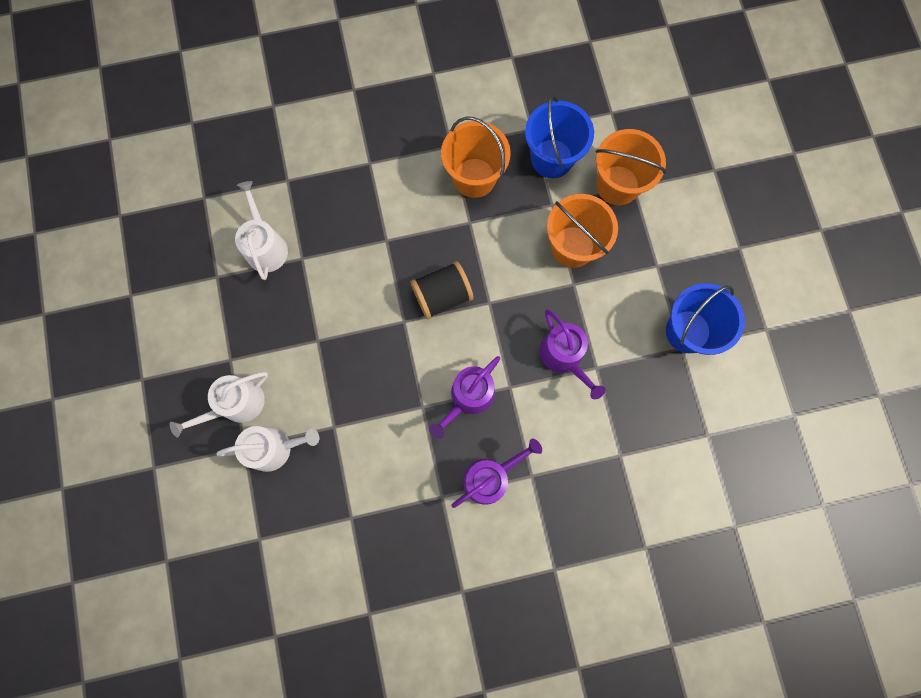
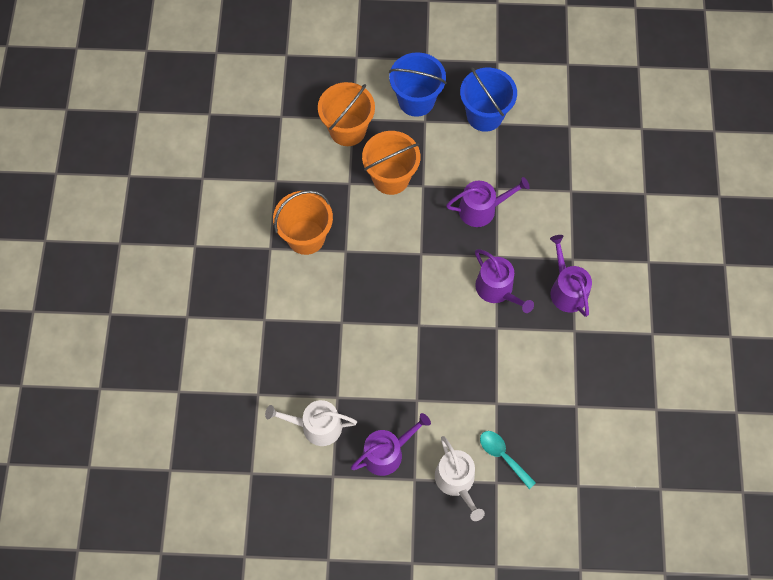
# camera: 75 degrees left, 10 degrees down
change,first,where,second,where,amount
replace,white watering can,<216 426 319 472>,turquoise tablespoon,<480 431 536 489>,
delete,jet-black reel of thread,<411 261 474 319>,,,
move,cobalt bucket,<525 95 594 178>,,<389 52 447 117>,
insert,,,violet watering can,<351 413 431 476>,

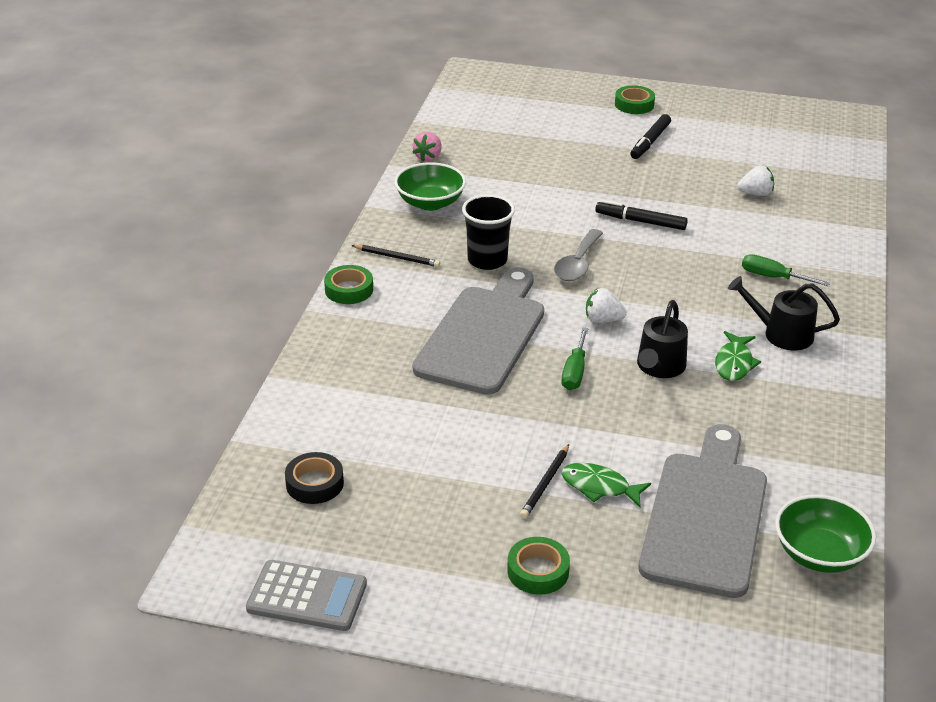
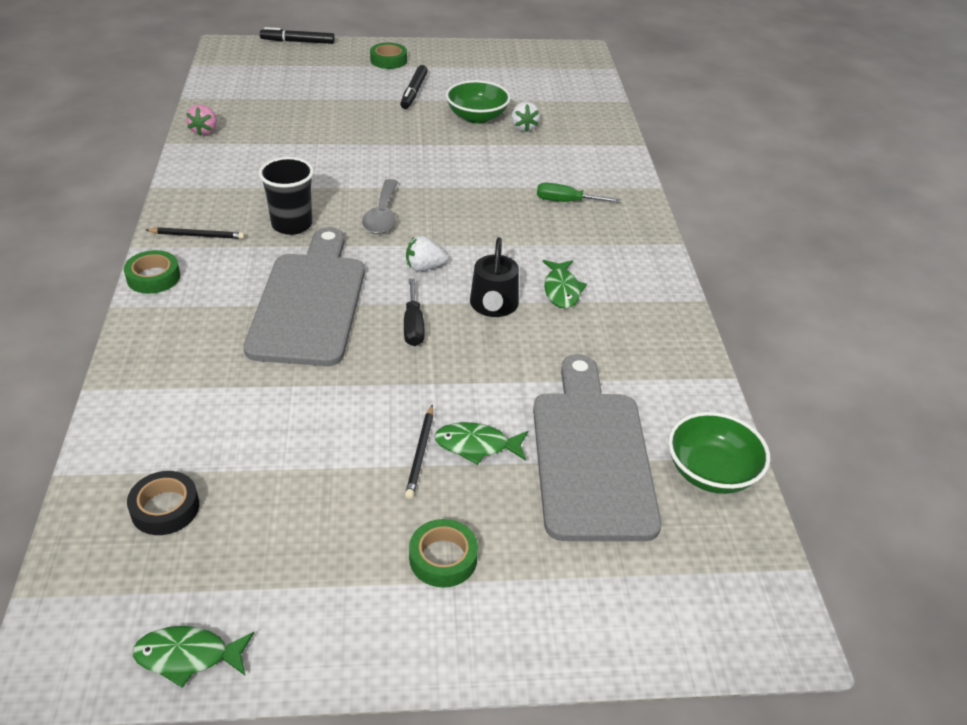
# camera: 20 degrees left, 5 degrees up
change,first,where,second,where,amount
replace,gray adding machine,<246 560 367 631>,green fish figure,<133 626 254 688>,
move,green bowl,<394 162 466 211>,,<446 80 511 124>,
recolor,green flat screwdriver,<561 327 589 390>,jet-black flat screwdriver,<404 278 424 346>,
move,jet-black marker pen,<595 200 688 230>,,<260 27 335 44>,
delete,jet-black watering can,<728 276 840 350>,,,
rotate,white toy strawberry,<737 165 774 196>,,<511 102 540 132>,105 degrees clockwise

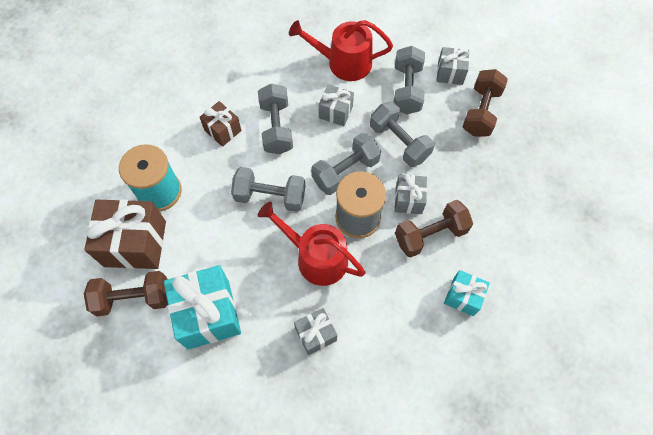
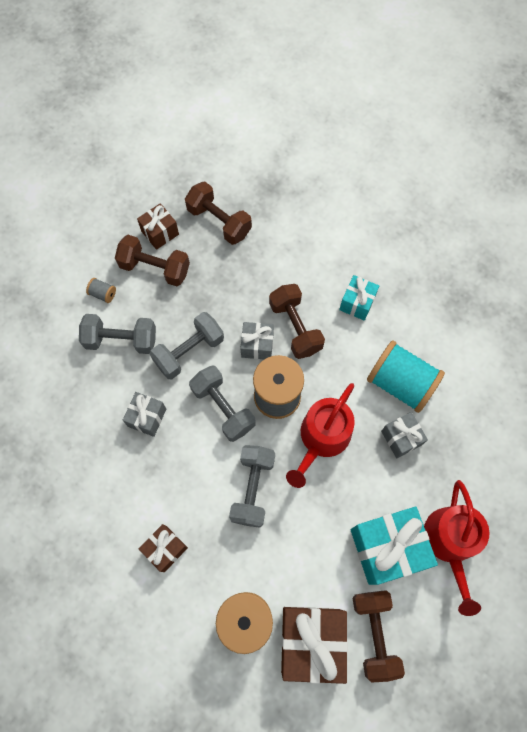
# camera: 90 degrees left, 5 degrees up
change,first,where,second,where,amount
delete,gray free weight,<258 84 293 154>,,,
move,scarlet watering can,<289 20 393 81>,,<424 480 490 616>,
replace,gray present,<437 47 469 85>,gray reel of thread,<86 278 116 303>,
insert,,,dark brown present,<137 203 179 250>,
insert,,,dark brown free weight,<185 182 252 245>,
insert,,,turquoise reel of thread,<367 340 445 413>,

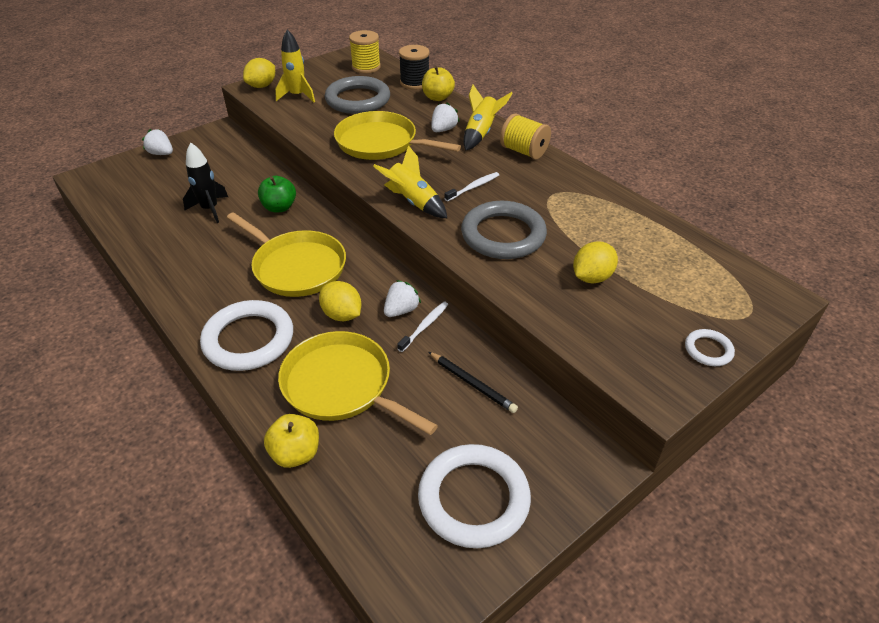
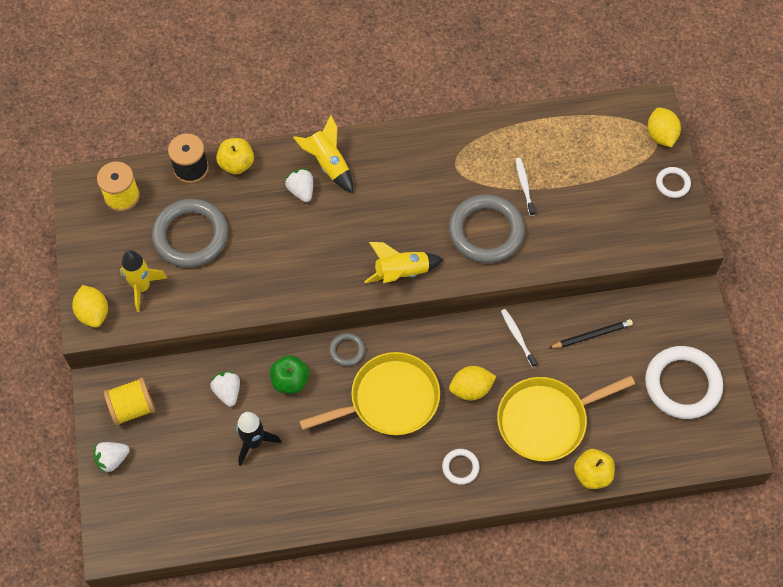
# camera: 60 degrees left, 20 degrees up
change,first,where,second,where,amount
resize,white ring,<200 300 293 371>,,<442 449 479 485>,x0.47
delete,golden pan,<334 111 461 160>,,,
move,white toy strawberry,<384 280 421 317>,,<210 371 240 407>,
move,white dental brush,<444 172 499 201>,,<516 158 535 216>,
move,golden reel of thread,<500 113 551 160>,,<104 377 155 426>,
move,golden lemon,<573 241 618 283>,,<648 108 681 147>,
insert,,,gray ring,<329 333 365 366>,

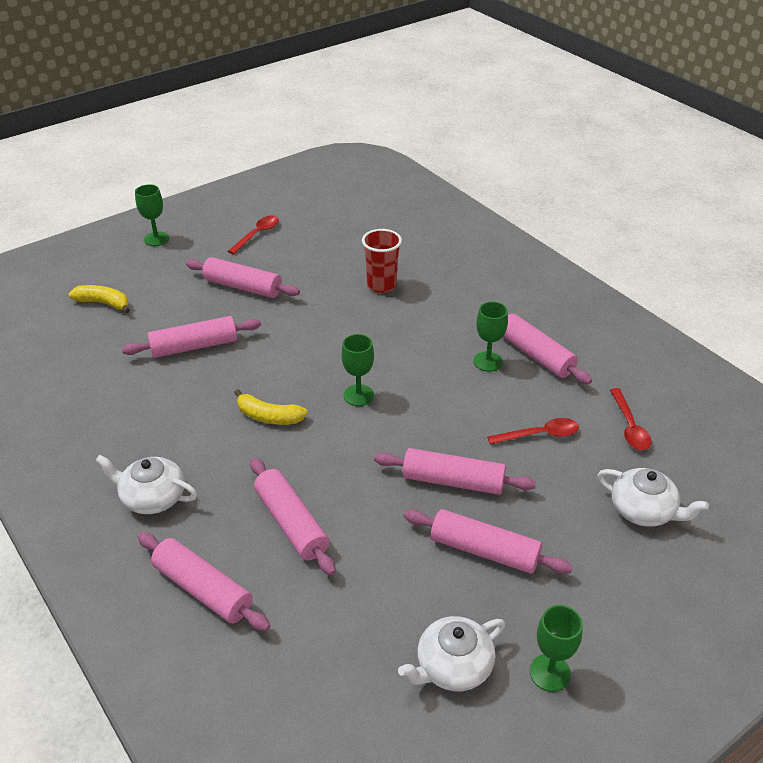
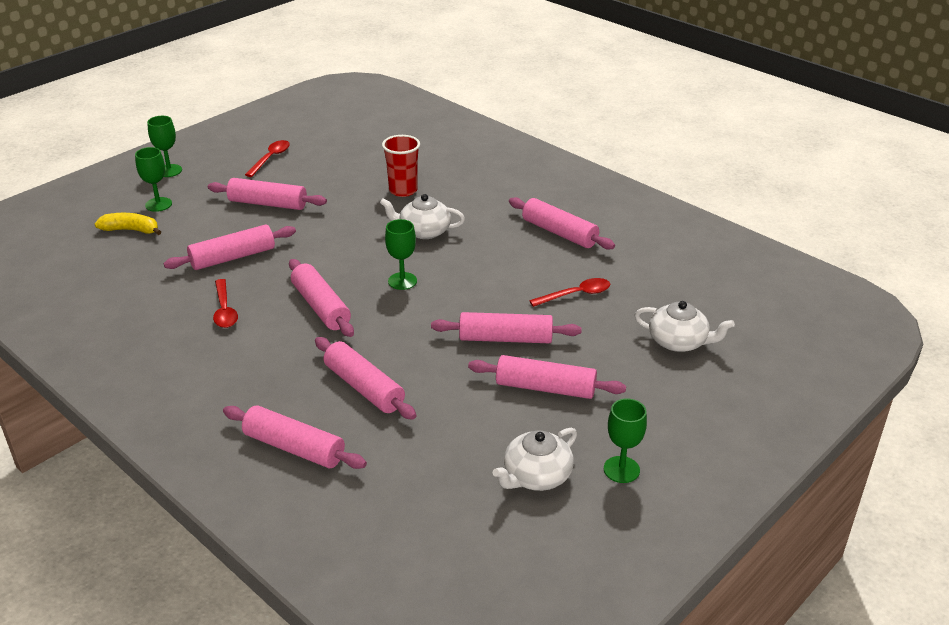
# camera: 10 degrees left, 5 degrees down
change,first,where,second,where,amount
move,white teapot,<95 455 197 514>,,<380 194 465 239>,
replace,golden banana fruit,<234 389 308 425>,pink rolling pin,<289 259 354 337>,
move,green goblet,<473 302 508 372>,,<135 147 172 212>,
move,scarlet tablespoon,<610 388 651 450>,,<213 279 238 328>,

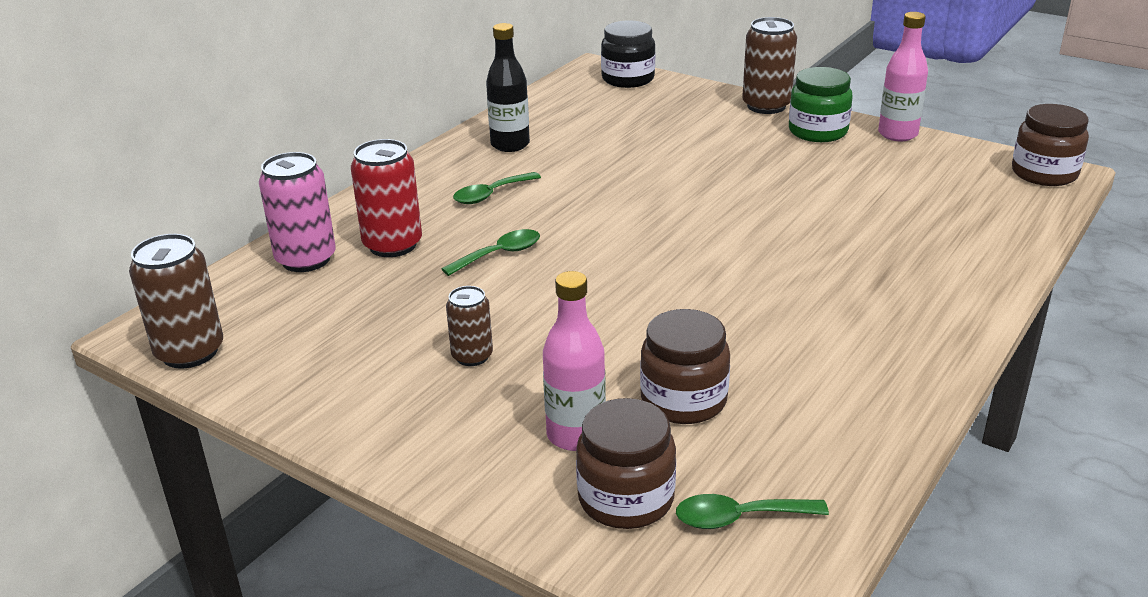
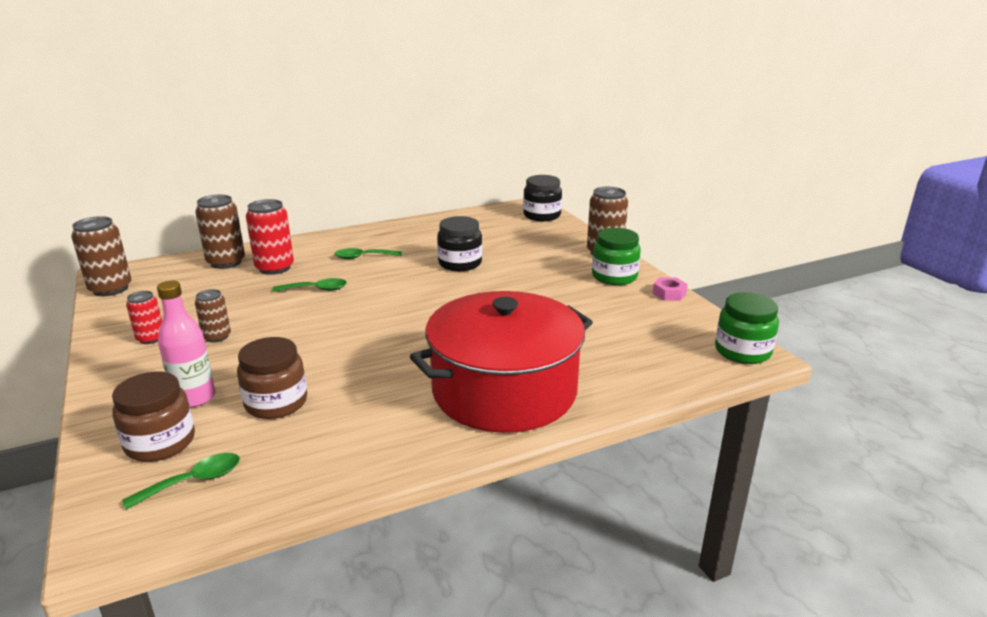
# camera: 30 degrees right, 5 degrees down
change,first,where,second,where,amount
recolor,pink soda can,<259 152 336 272>,dark brown soda can,<195 195 245 269>,
delete,jet-black flask,<486 23 530 152>,,,
rotate,green tablespoon,<676 494 829 529>,,<122 453 240 509>,120 degrees clockwise
replace,pink flask,<878 12 928 141>,pink nut,<653 277 688 301>,
recolor,dark brown preserve jar,<1012 104 1089 186>,green preserve jar,<715 292 779 364>,
insert,,,scarlet soda can,<126 291 162 344>,
insert,,,scarlet stockpot,<410 291 593 433>,
insert,,,jet-black preserve jar,<437 216 482 271>,

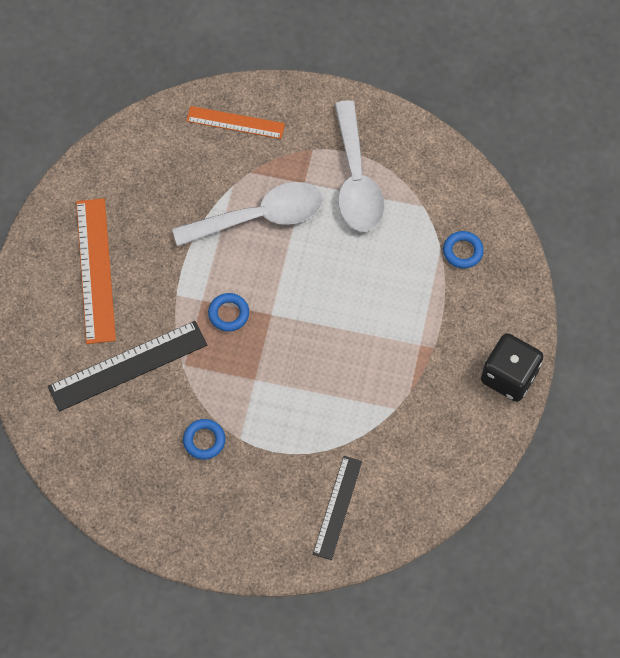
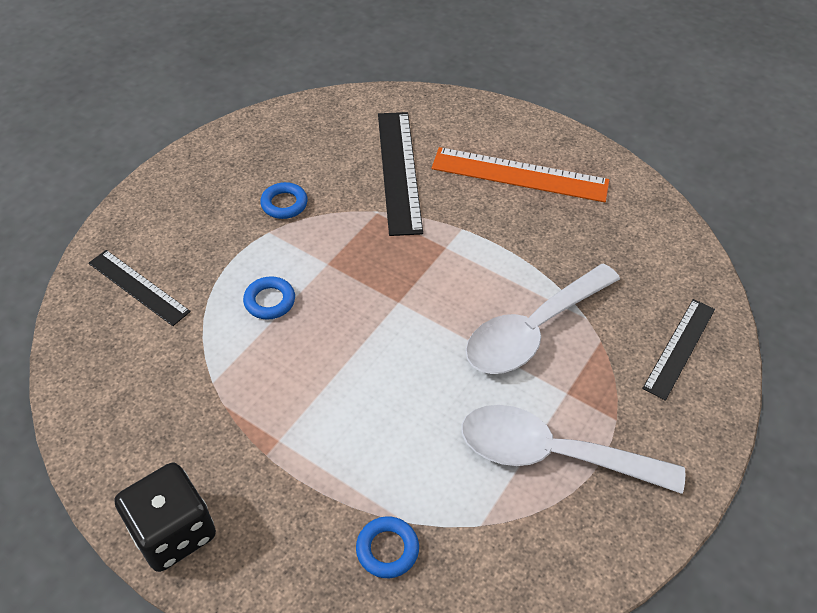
# camera: 110 degrees right, 15 degrees down
change,first,where,second,where,amount
rotate,white tablespoon,<172 182 323 247>,,<466 263 620 374>,45 degrees clockwise
recolor,orange-coloured straightedge,<186 106 285 139>,jet-black straightedge,<642 299 715 401>,
move,cobalt ring,<208 293 249 332>,,<243 276 295 320>,

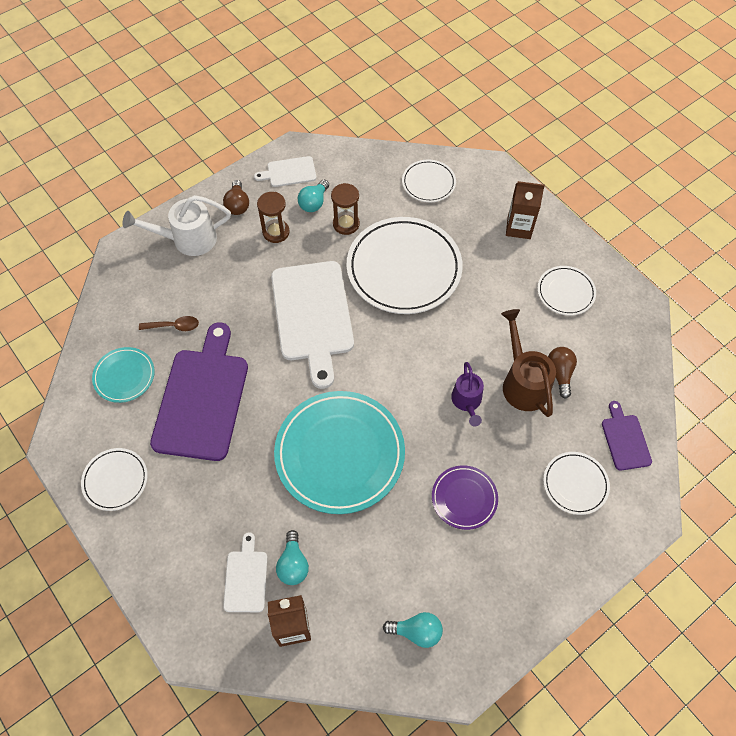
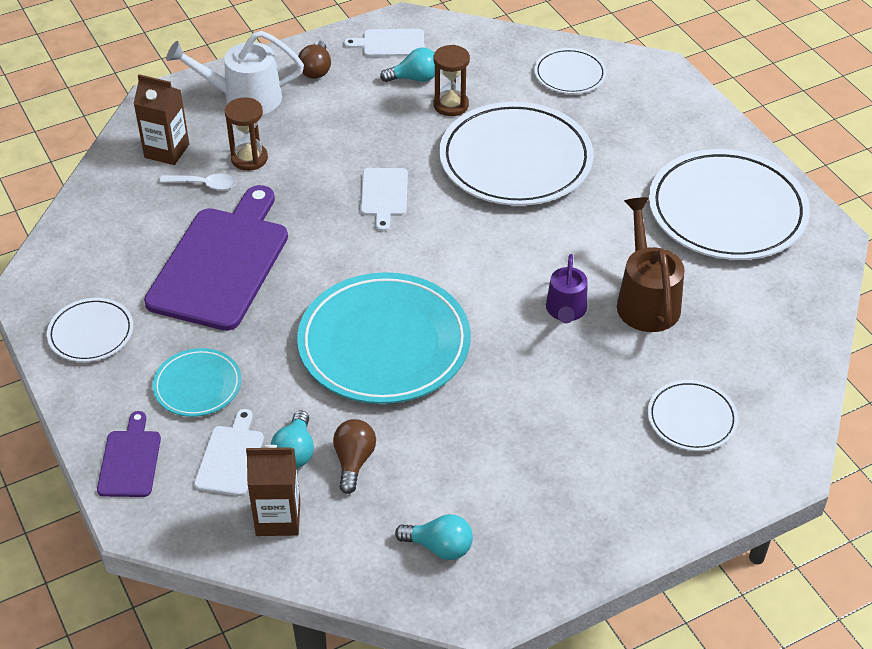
# camera: 10 degrees right, 15 degrees down
change,first,where,second,where,amount
move,turquoise dinner plate,<92 347 155 403>,,<153 348 241 417>,
recolor,dark brown tablespoon,<139 316 199 331>,white tablespoon,<159 174 236 190>,
move,dark brown hourglass,<257 192 289 243>,,<225 97 268 171>,
resize,white chopping board,<271 261 354 389>,,<361 168 408 232>,x0.48
rotate,turquoise bulb,<298 180 329 212>,,<380 48 435 82>,135 degrees counterclockwise
delete,violet dinner plate,<432 465 498 530>,,,
move,dark brown juice carton,<506 181 545 239>,,<133 74 189 165>,
resize,white dinner plate,<537 266 596 316>,,<649 149 810 260>,x2.01
move,dark brown bulb,<548 347 577 399>,,<333 419 376 494>,
move,violet chopping board,<602 401 652 471>,,<97 411 161 497>,

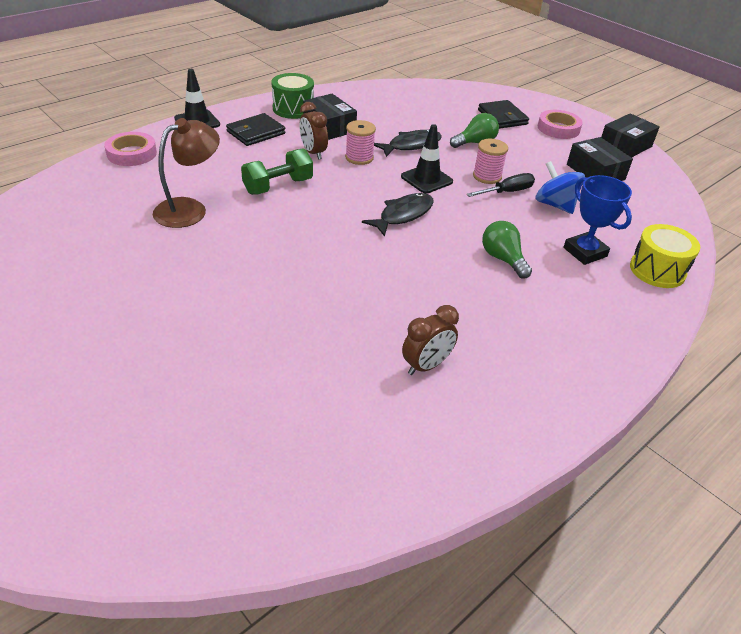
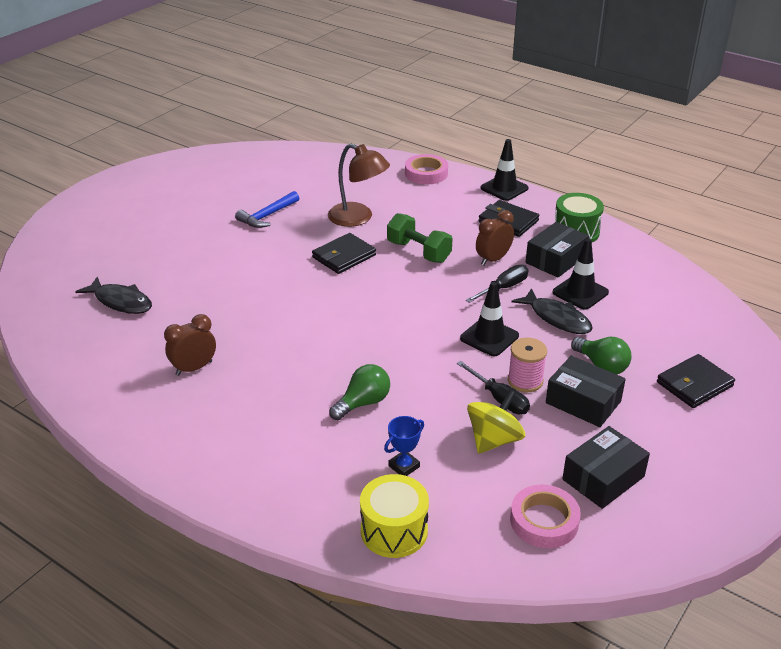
# camera: 80 degrees right, 5 degrees down
change,first,where,second,where,amount
replace,pink reel of thread,<345 120 376 165>,jet-black flat screwdriver,<466 265 528 303>,
move,jet-black fish figure,<362 193 434 237>,,<75 277 152 314>,
rotate,dark brown alarm clock,<402 305 459 375>,,<164 314 216 376>,105 degrees clockwise
recolor,cobalt whirligig,<535 161 585 214>,golden whirligig,<467 389 525 454>,
move,pink sticky tape,<538 110 583 139>,,<510 485 581 548>,
resize,cobalt trophy,<563 175 632 265>,,<384 416 424 476>,x0.61
move,jet-black parcel,<601 113 660 158>,,<546 356 626 427>,
insert,,,cobalt hammer,<235 191 299 228>,
insert,,,jet-black wallet,<312 233 376 274>,
insert,,,jet-black road cone,<553 239 609 310>,

